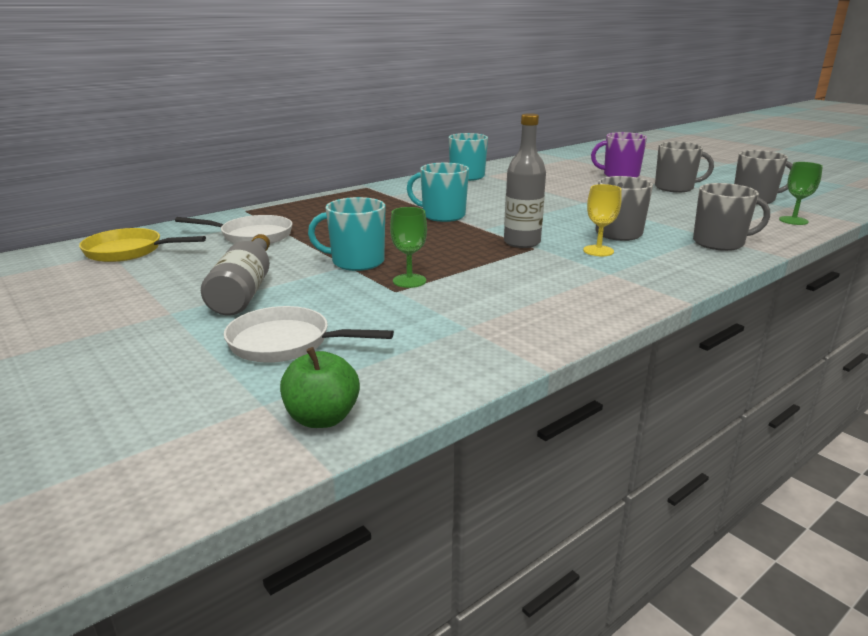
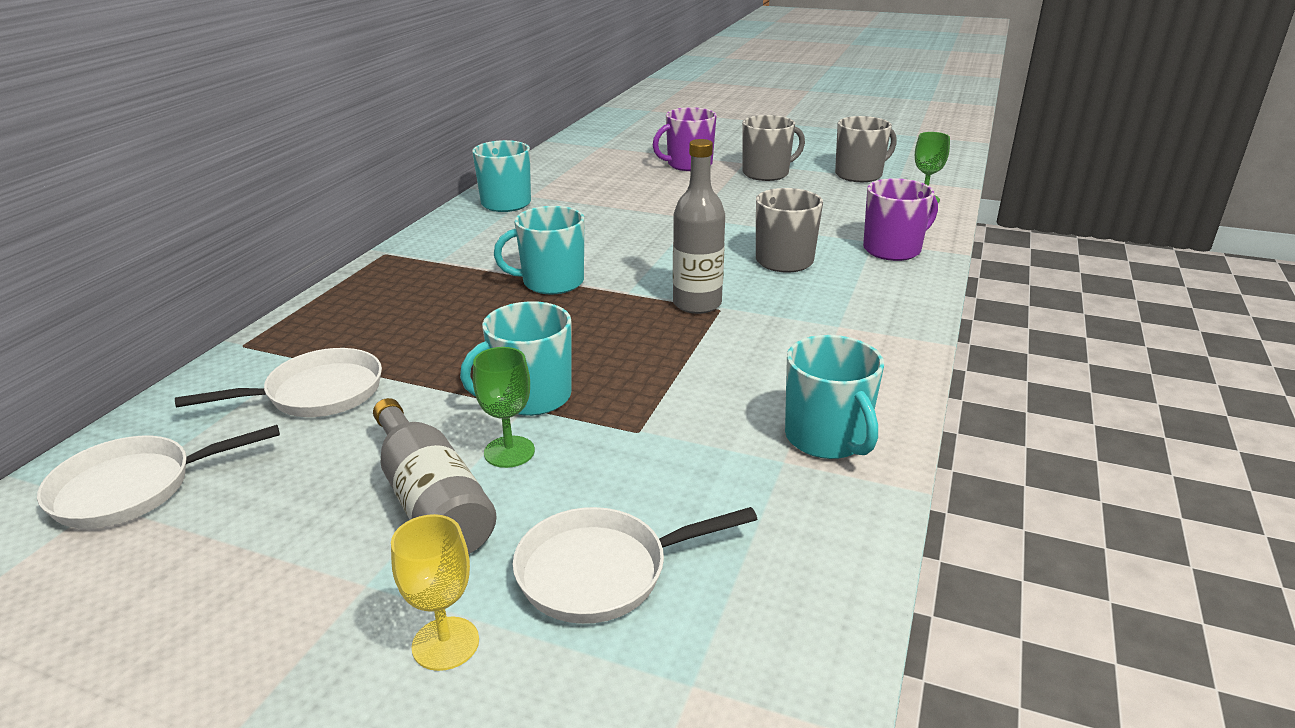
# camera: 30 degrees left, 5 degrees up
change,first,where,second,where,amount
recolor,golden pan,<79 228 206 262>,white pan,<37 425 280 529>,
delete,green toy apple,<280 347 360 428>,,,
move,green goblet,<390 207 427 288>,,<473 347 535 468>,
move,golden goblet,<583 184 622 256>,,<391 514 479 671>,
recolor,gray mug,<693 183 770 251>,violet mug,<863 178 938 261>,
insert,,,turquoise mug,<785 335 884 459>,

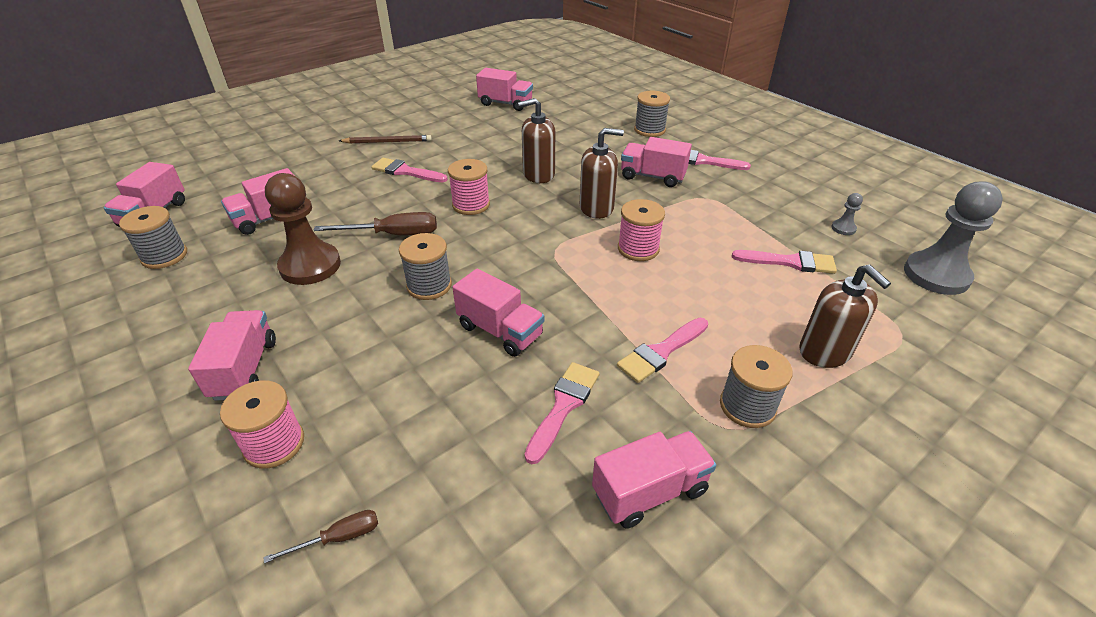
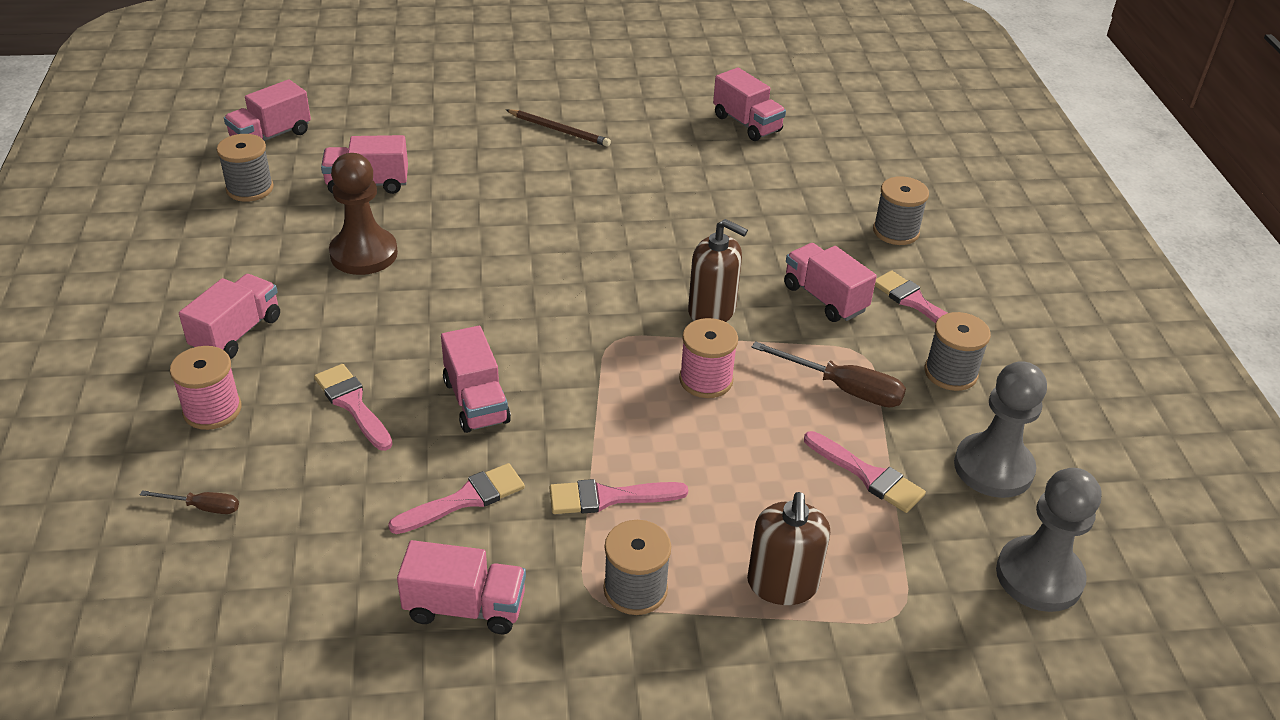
# camera: 30 degrees right, 0 degrees up
change,first,where,second,where,amount
move,dark brown flat screwdriver,<314 212 437 235>,,<752 341 906 408>,
move,pink brush,<371 158 448 182>,,<314 364 393 451>,
move,gray reel of thread,<399 233 452 300>,,<925 312 991 391>,
delete,pink reel of thread,<448 159 490 215>,,,
delete,dark brown soap pump,<518 98 555 183>,,,
resize,gray pawn,<831 193 863 235>,,<954 361 1047 498>,x2.36

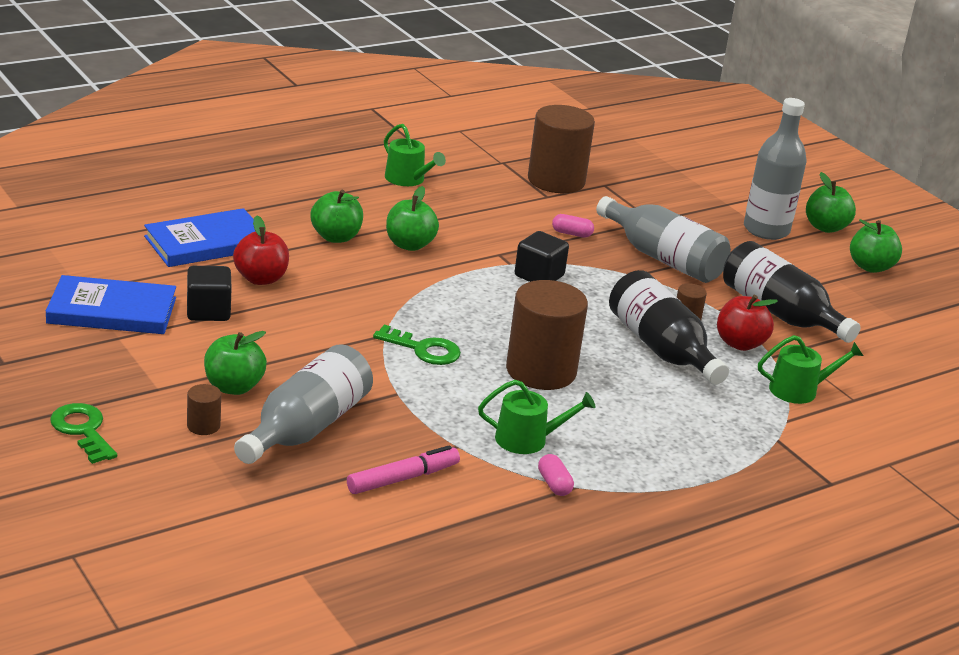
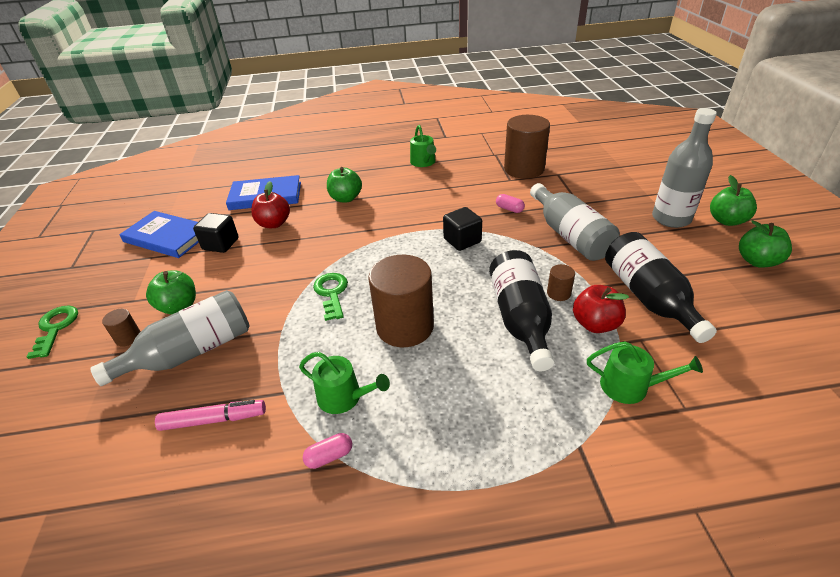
# camera: 30 degrees right, 10 degrees up
change,first,where,second,where,amount
rotate,green door key,<373 325 461 365>,,<313 273 348 321>,150 degrees counterclockwise
delete,green toy apple,<386 186 439 251>,,,
rotate,pink pill,<538 454 574 496>,,<303 433 352 469>,60 degrees clockwise

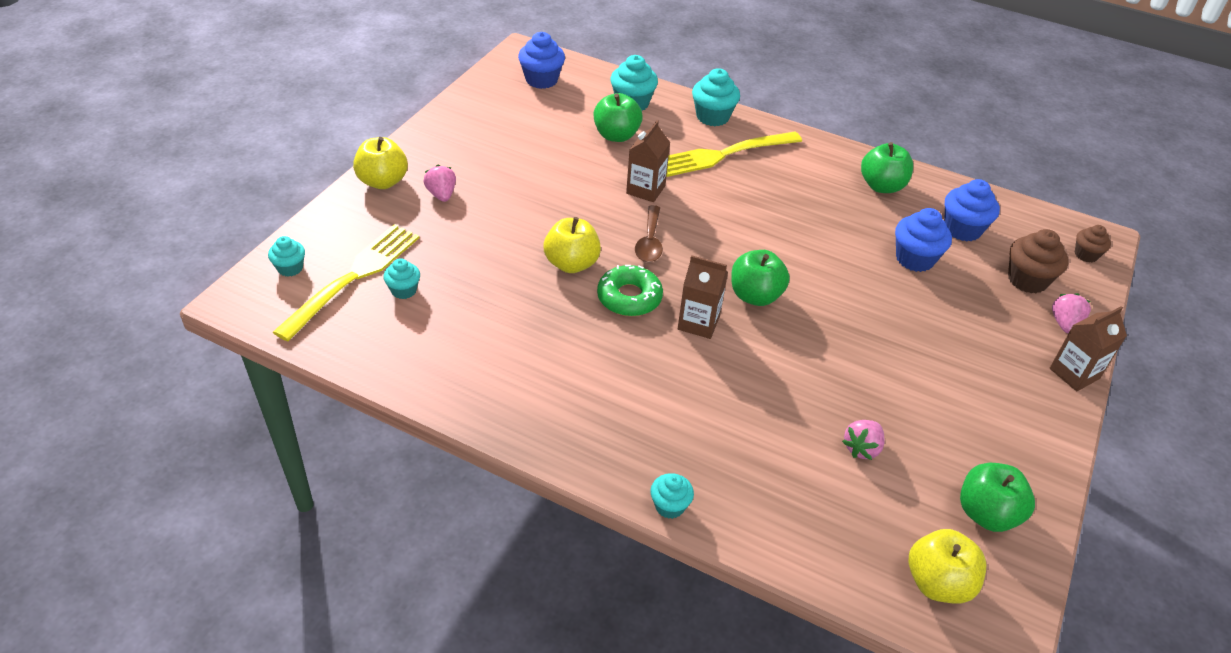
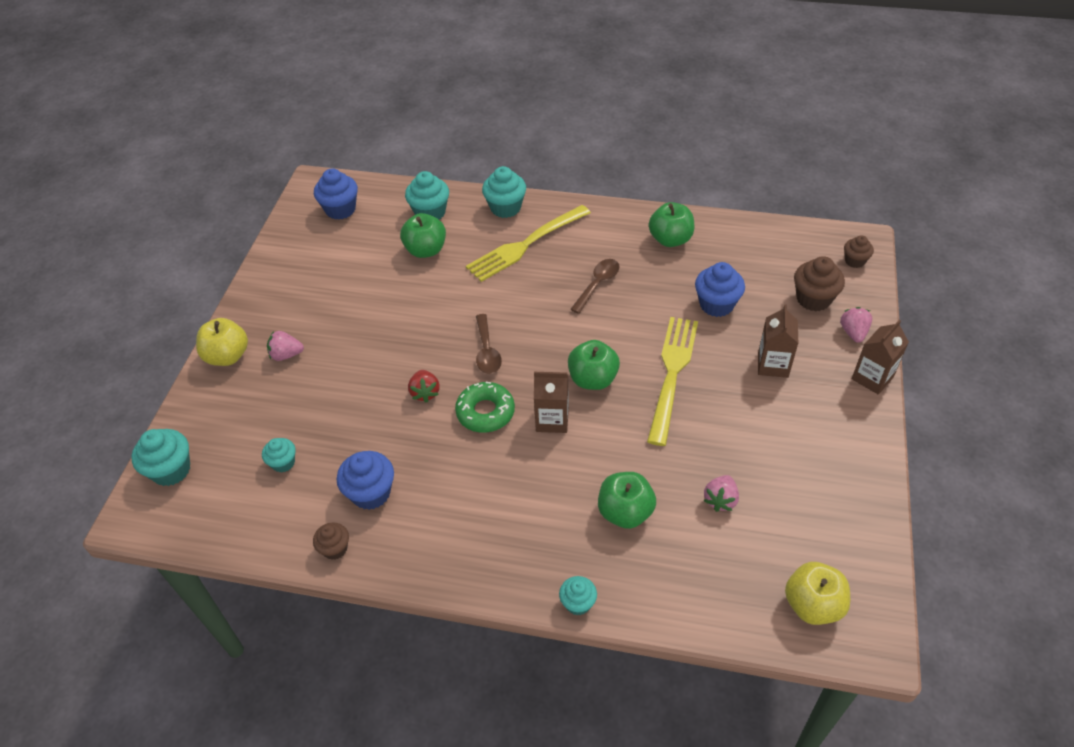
# camera: 10 degrees left, 5 degrees up
change,first,where,second,where,amount
resize,turquoise cupcake,<268 236 305 277>,,<132 429 190 486>,x1.64
move,golden dinner fork,<273 224 419 341>,,<647 317 698 446>,
rotate,pink toy strawberry,<424 165 456 202>,,<267 331 304 361>,60 degrees counterclockwise
replace,golden toy apple,<544 217 601 273>,scarlet toy strawberry,<408 370 440 403>,
move,dark brown juice carton,<626 120 670 202>,,<758 304 798 378>,
move,cobalt cupcake,<944 179 1000 241>,,<337 451 394 510>,
move,green toy apple,<960 463 1035 532>,,<598 472 656 529>,
insert,,,dark brown cupcake,<313 523 349 560>,
insert,,,dark brown tablespoon,<570 259 619 314>,

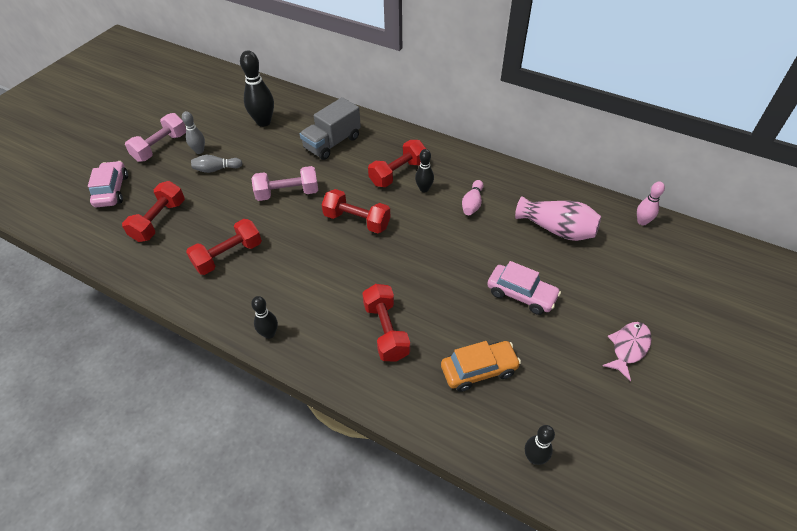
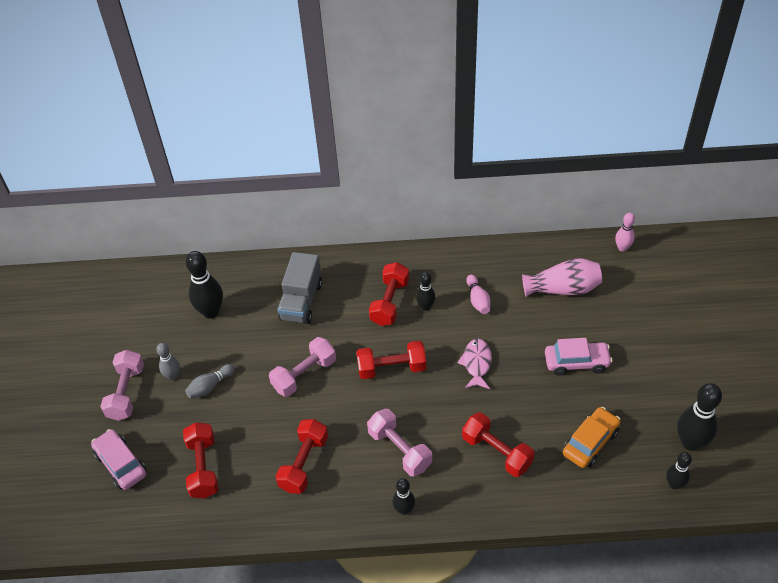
# camera: 30 degrees left, 0 degrees up
change,first,where,second,where,amount
move,pink fish figure,<602 322 652 381>,,<457 339 492 389>,
insert,,,pink free weight,<367 409 432 476>,
insert,,,jet-black tenpin,<677 383 722 451>,

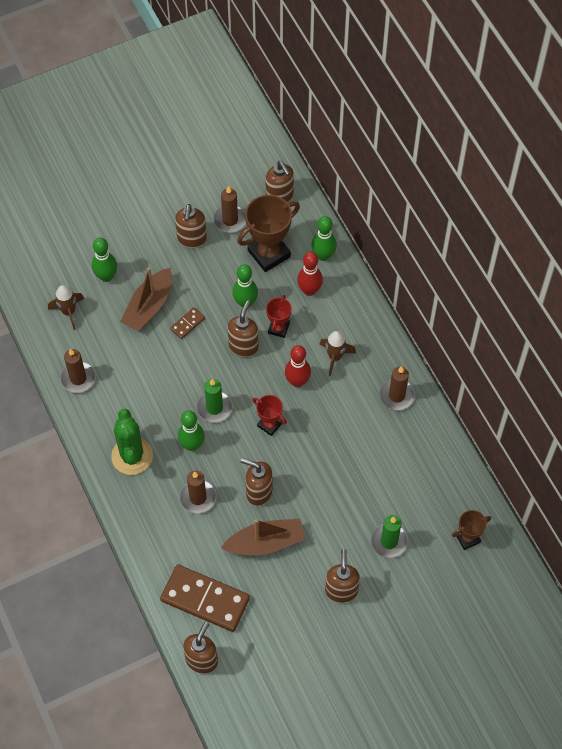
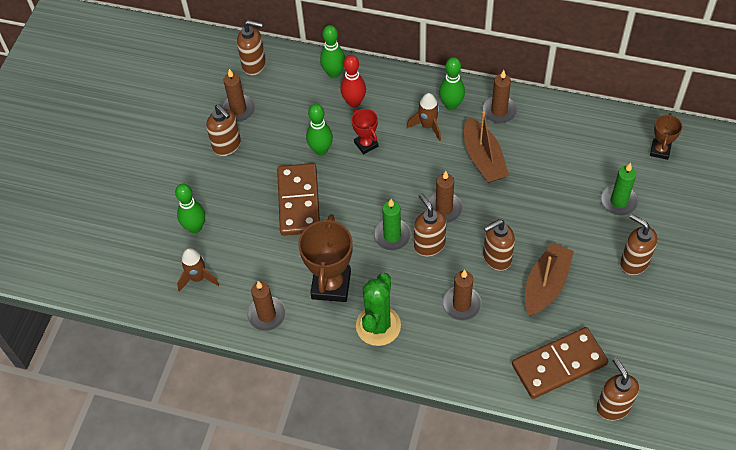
# camera: 45 degrees left, 5 degrees down
change,first,where,second,where,amount
rotate,green prickly plant,<111 409 153 475>,,<356 273 401 346>,75 degrees clockwise
move,dark brown boat,<120 267 172 331>,,<464 111 509 183>,
resize,dark brown domino tile,<170 307 205 339>,,<277 163 320 236>,x2.22
move,green tenpin,<178 410 205 451>,,<439 57 465 110>,
move,dark brown soap pump,<227 300 259 357>,,<414 193 447 257>,
move,dark brown trophy,<237 195 300 272>,,<298 214 353 302>,
replace,scarlet trophy,<253 395 287 436>,dark brown pillar candle,<425 171 463 223>,
delete,scarlet tenpin,<285 345 311 387>,,,

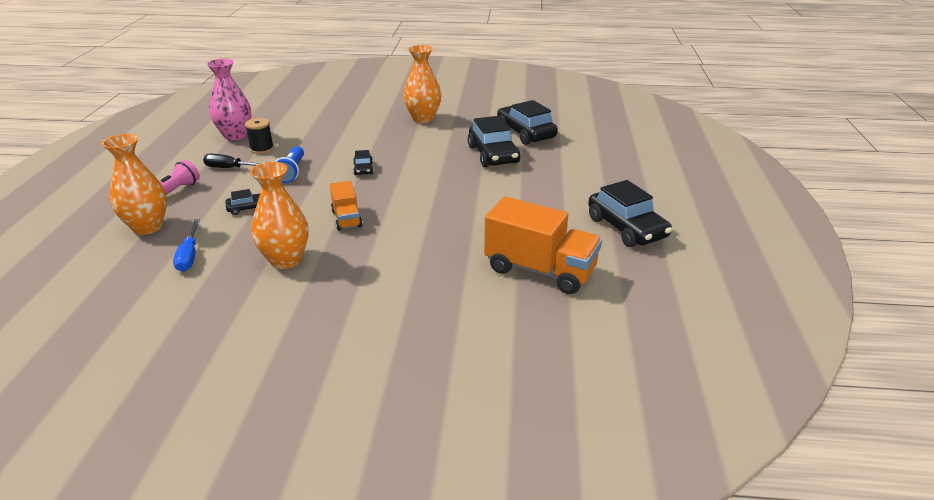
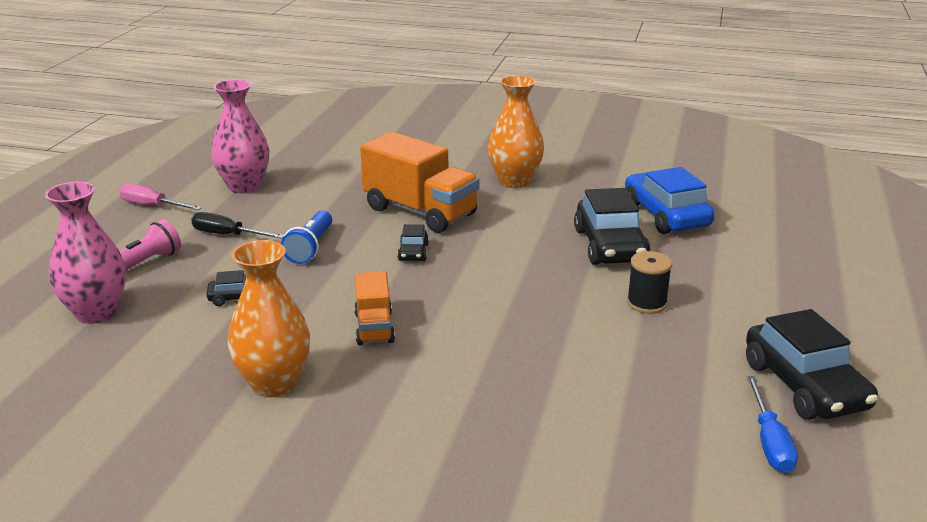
# camera: 10 degrees right, 5 degrees down
change,first,where,second,where,amount
recolor,orange-coloured tall vase,<102 134 167 235>,pink tall vase,<45 182 126 324>,
move,cobalt flat screwdriver,<173 219 200 272>,,<747 376 798 473>,
move,jet-black reel of thread,<245 118 274 154>,,<627 251 672 314>,
move,orange-coloured lorry,<484 197 602 294>,,<360 132 480 233>,
recolor,jet-black car,<497 100 558 145>,cobalt car,<625 167 715 234>,
insert,,,pink flat screwdriver,<119 183 202 210>,

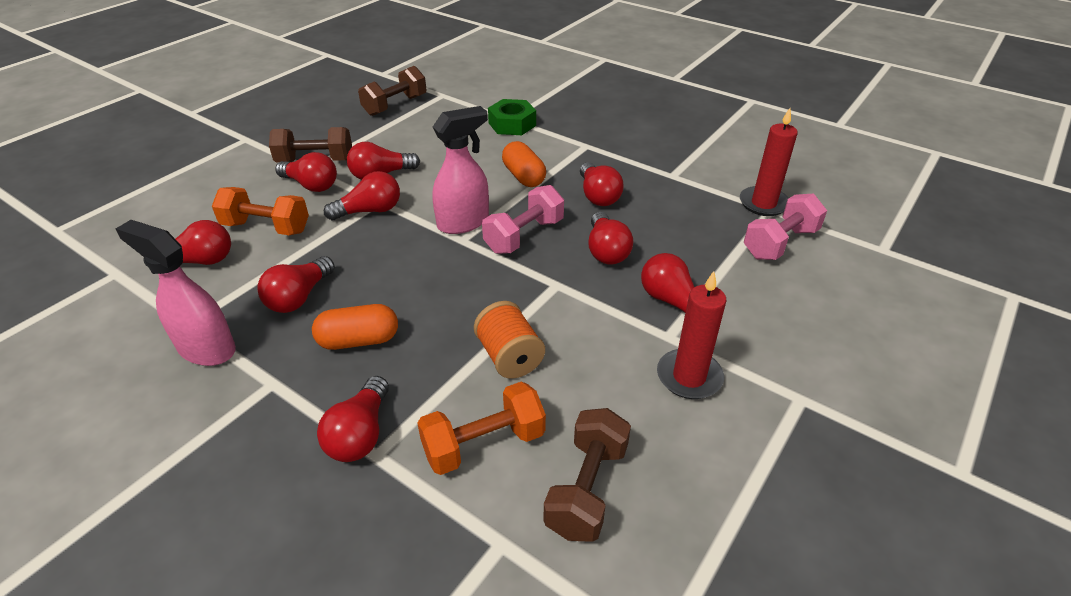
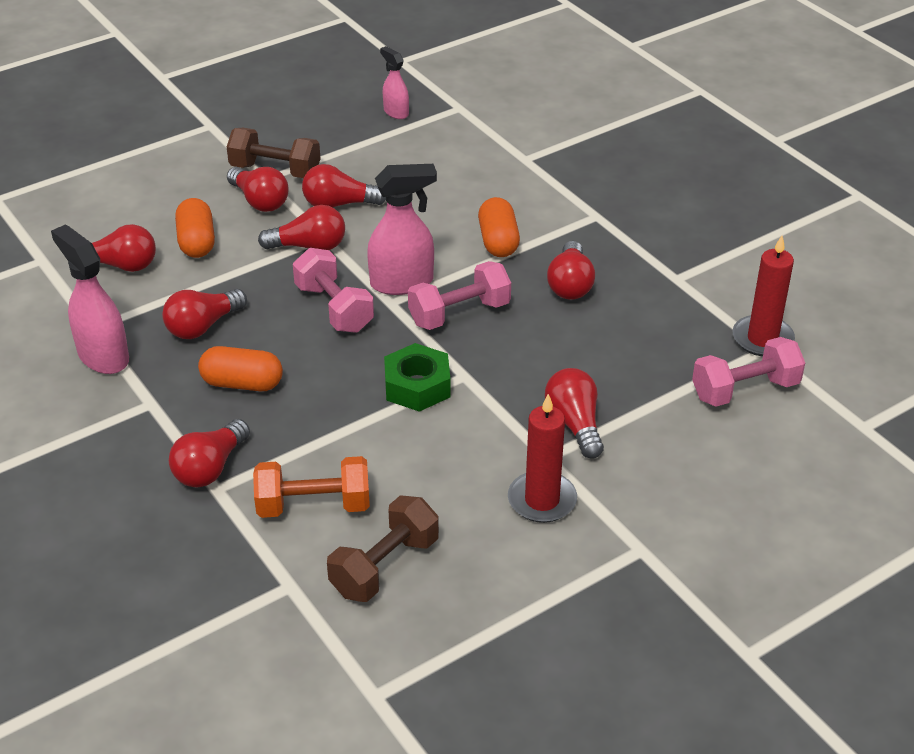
# camera: 20 degrees right, 0 degrees up
change,first,where,second,where,amount
replace,orange-coloured free weight,<212 187 309 235>,orange-coloured pill,<175 198 215 258>,
replace,dark brown free weight,<358 66 426 116>,pink sprayer,<380 46 409 119>,
delete,orange-coloured reel of thread,<474 301 545 379>,,,
move,green nut,<488 99 536 135>,,<384 343 450 412>,
delete,scarlet bulb,<588 212 633 264>,,,
insert,,,pink free weight,<293 248 374 333>,

